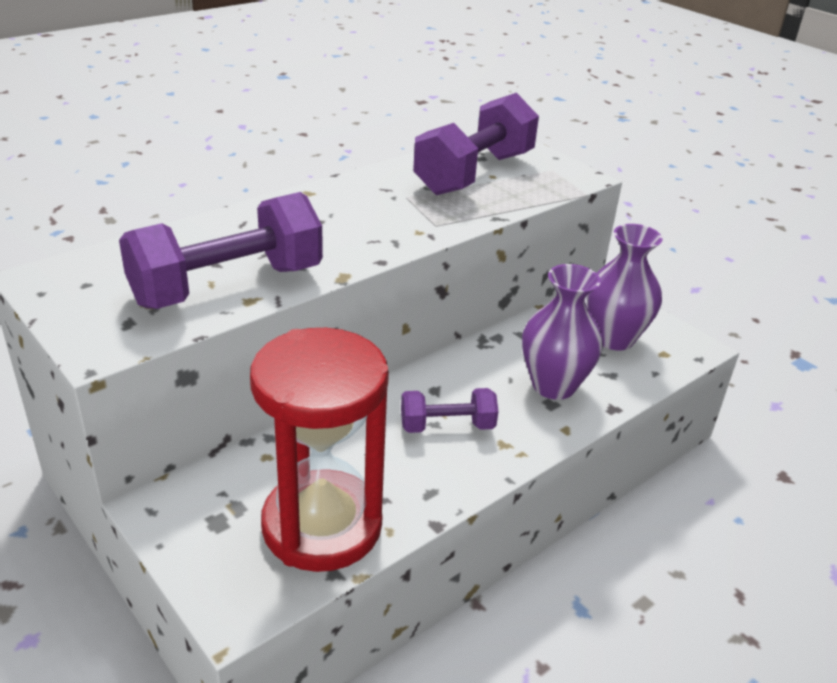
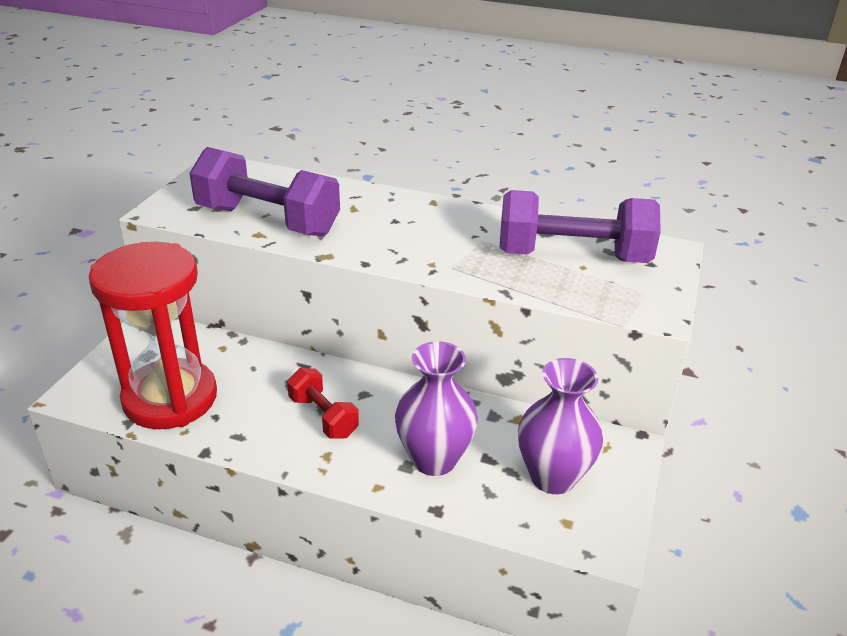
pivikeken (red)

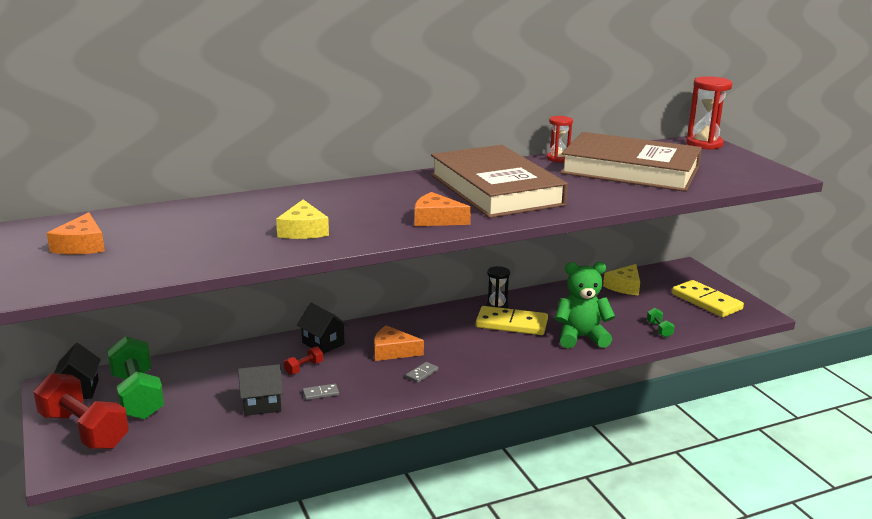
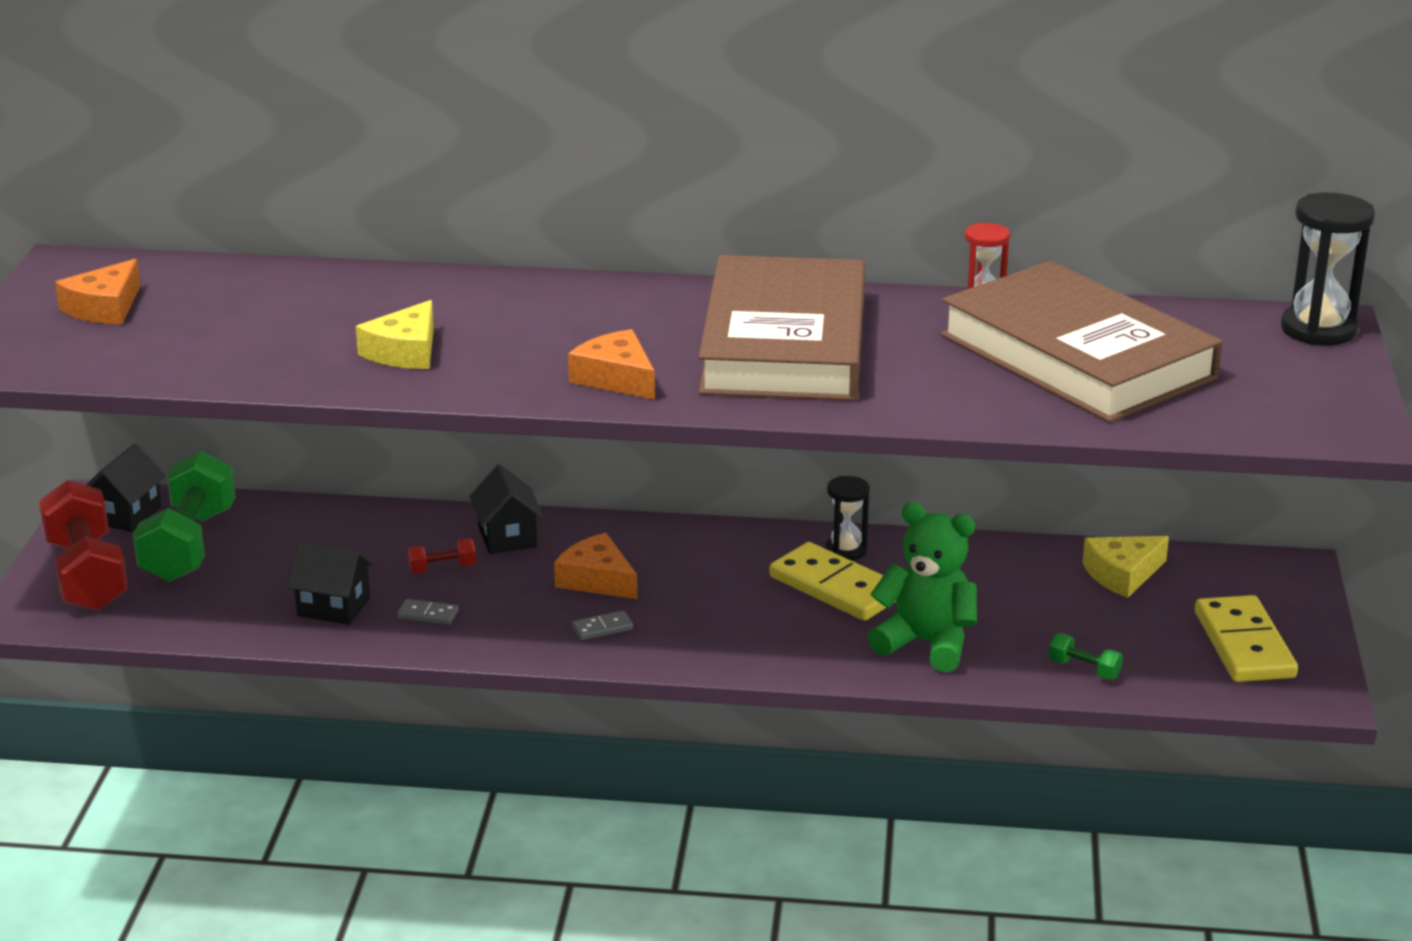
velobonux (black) (2nd from left)
pivikeken (green) (2nd from left)

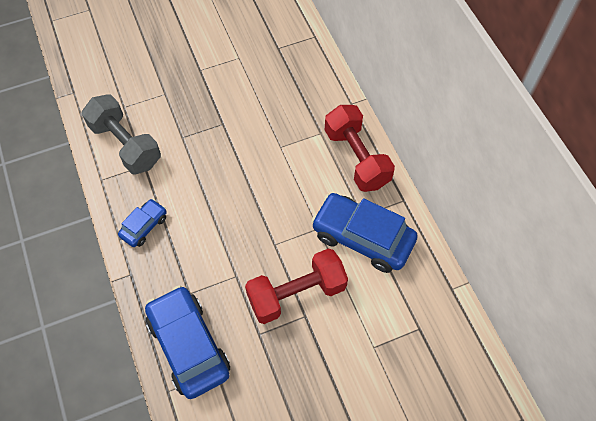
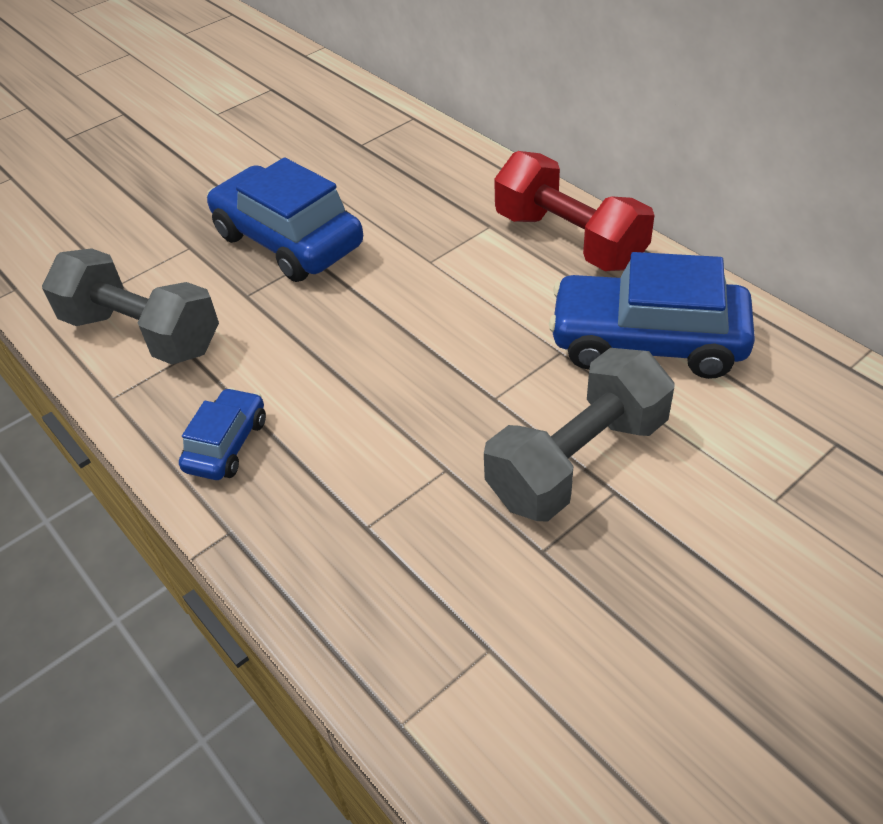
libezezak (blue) (2nd from left)
pivikeken (grey) (2nd from left)

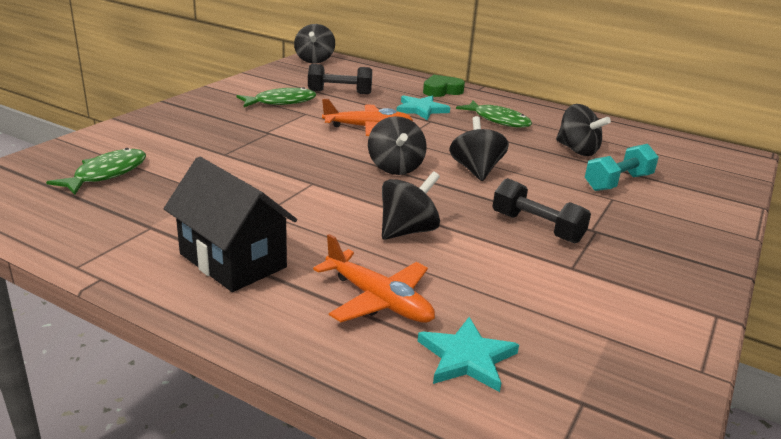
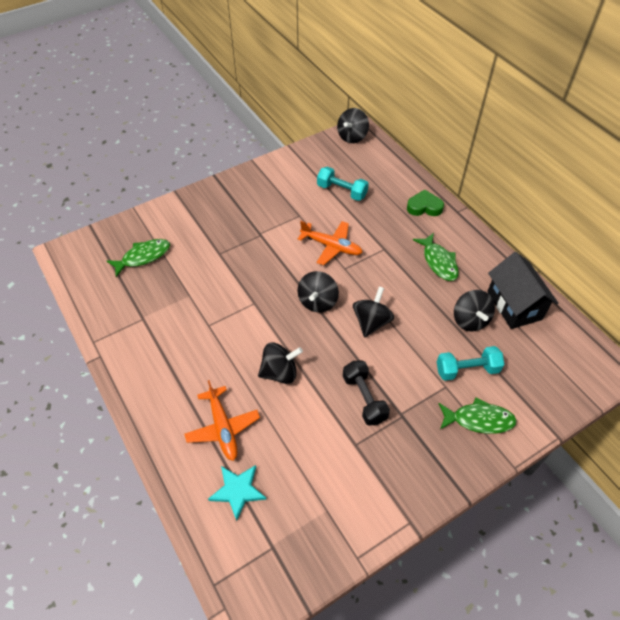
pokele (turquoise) (1st from left in the first image)
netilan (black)
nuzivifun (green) (3rd from left)
pivikeken (turquoise) (1st from left)

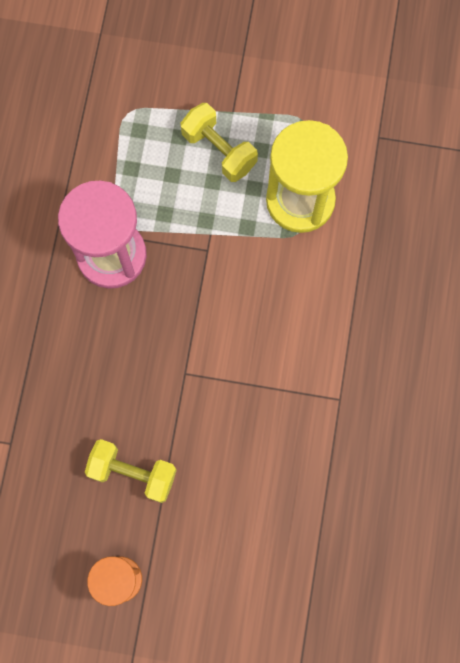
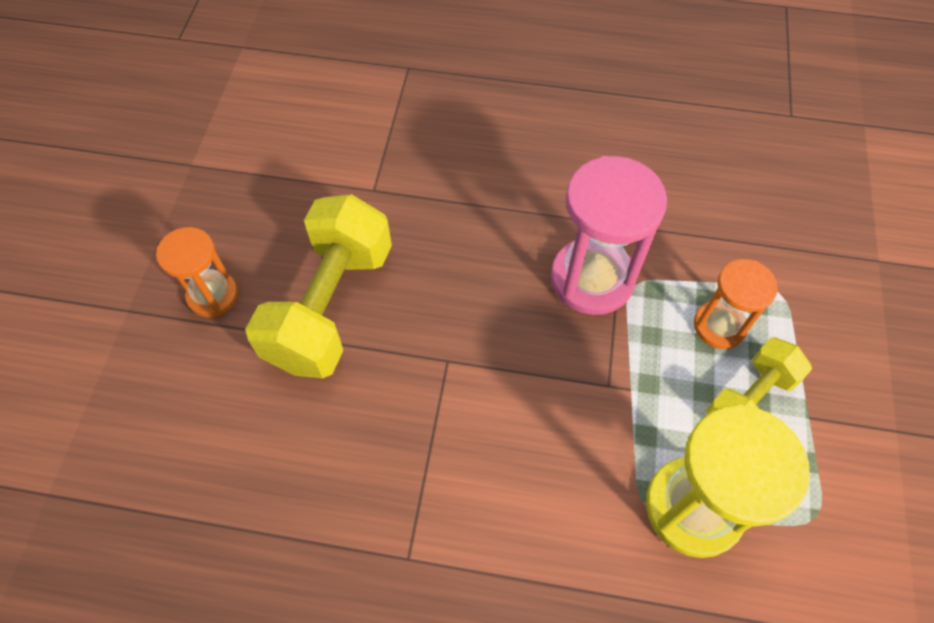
velobonux (orange) (2nd from left)
pivikeken (yellow) (1st from left)

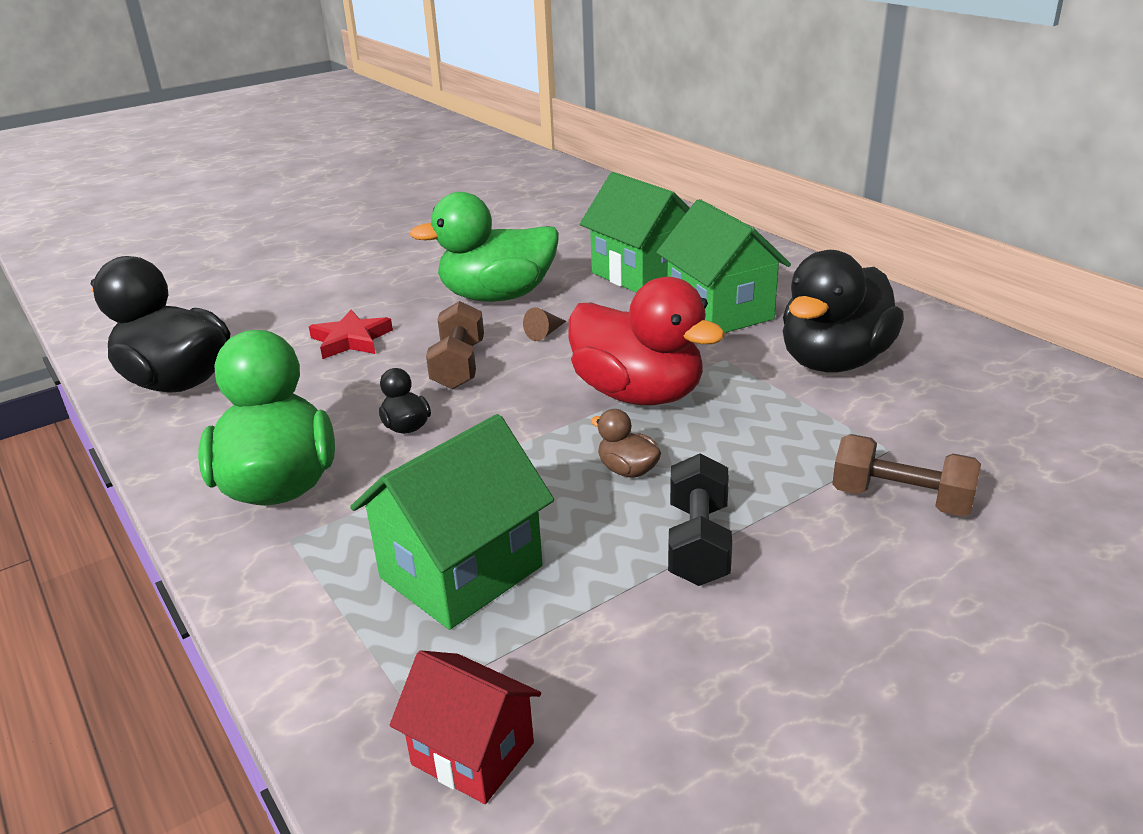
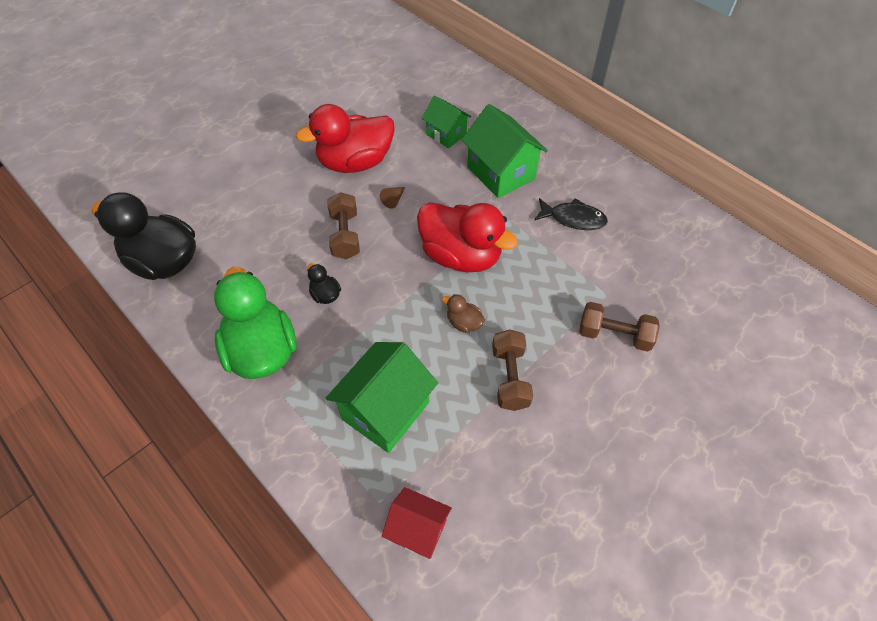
pokele (red)
nuzivifun (black)
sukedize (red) (1st from left)
pivikeken (brown) (2nd from left)
netilan (green) (2nd from left)

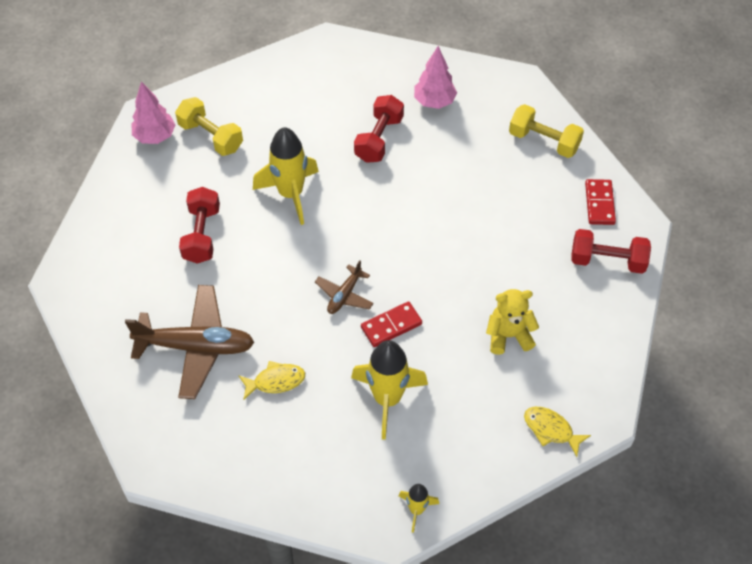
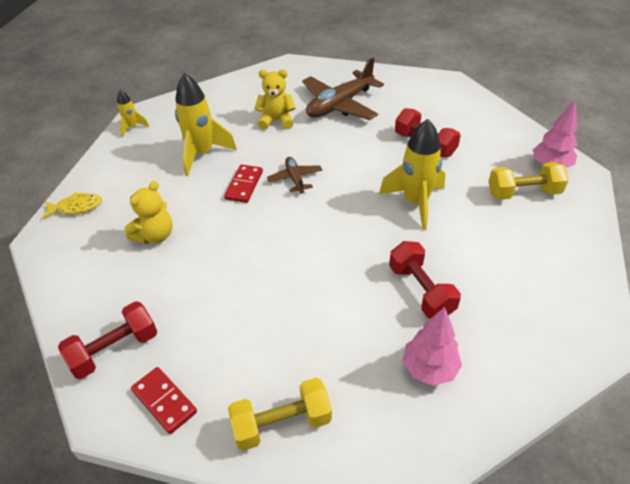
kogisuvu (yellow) (2nd from left)

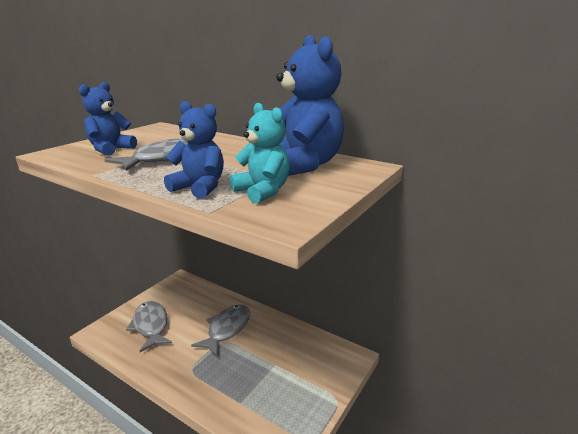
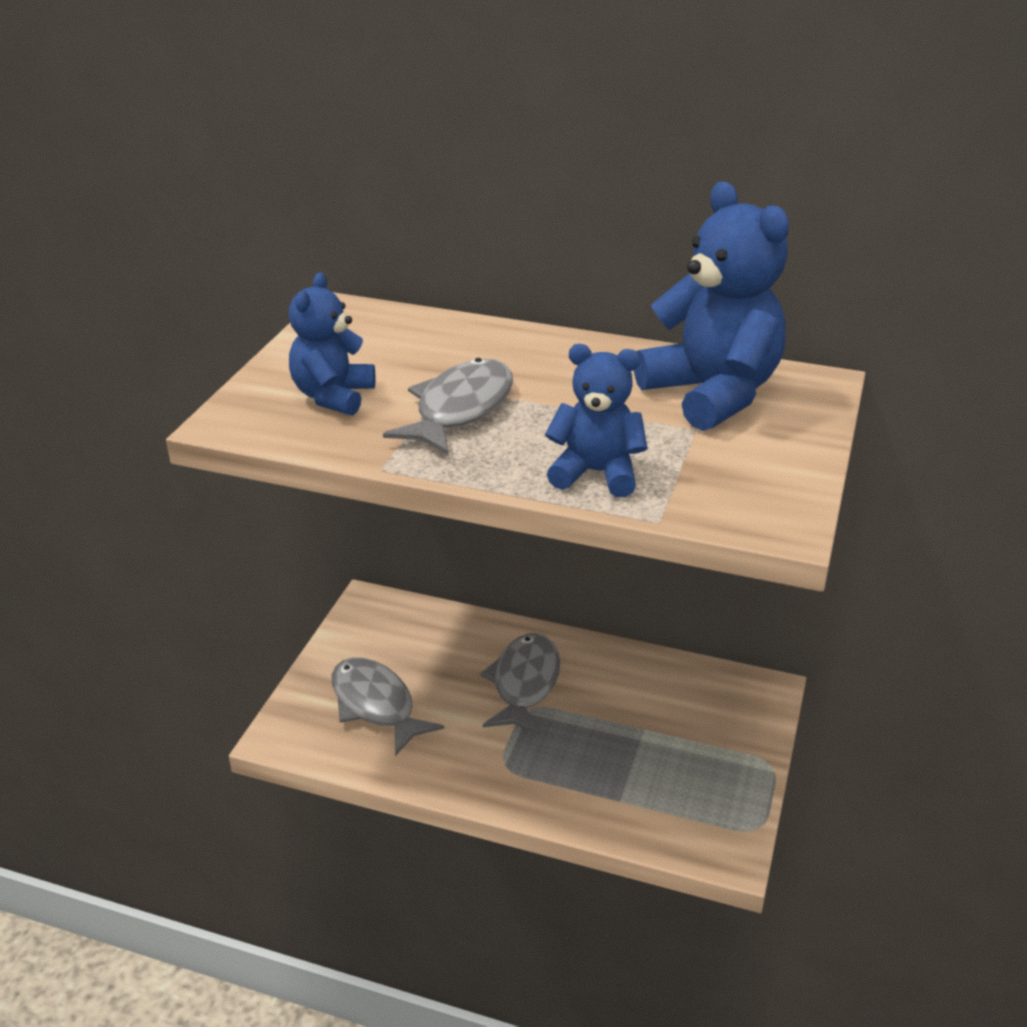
kogisuvu (turquoise)

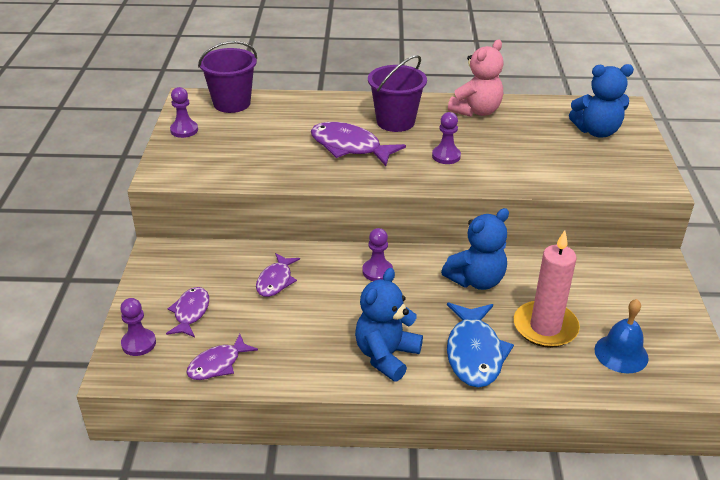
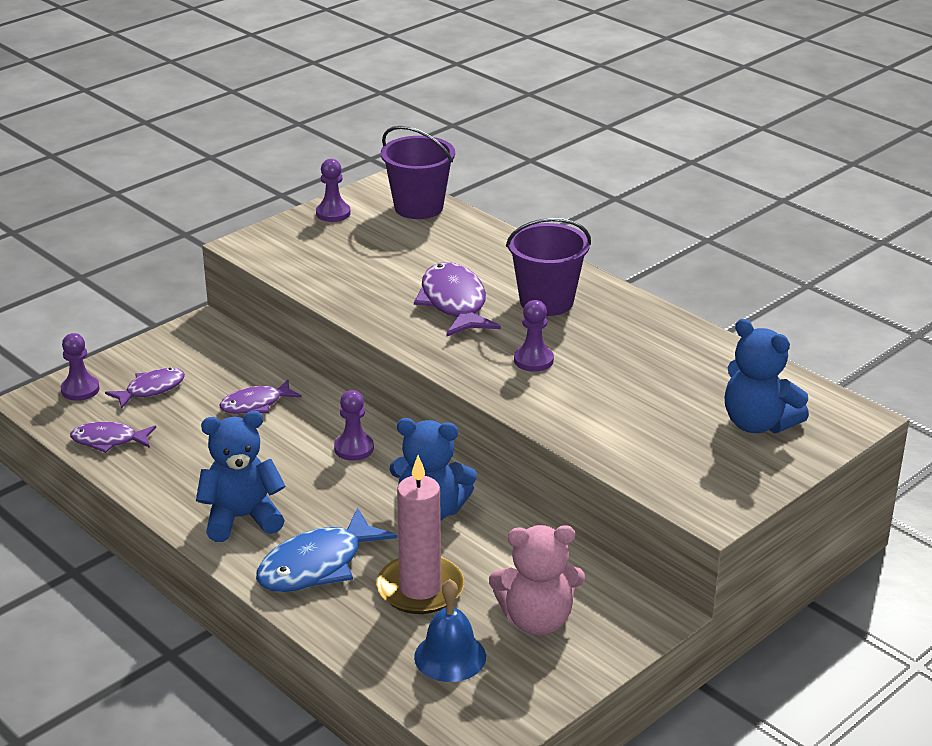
kogisuvu (pink)

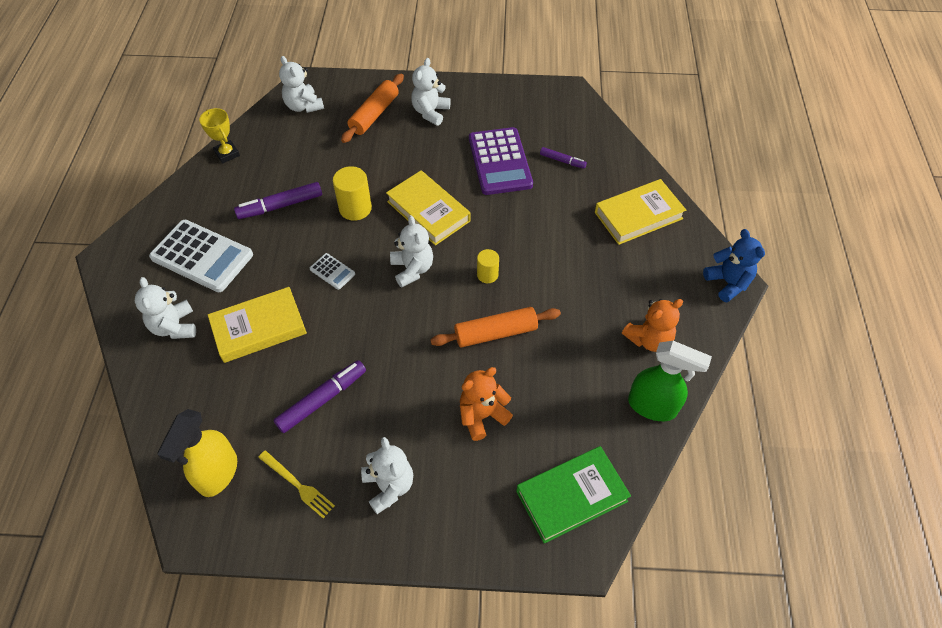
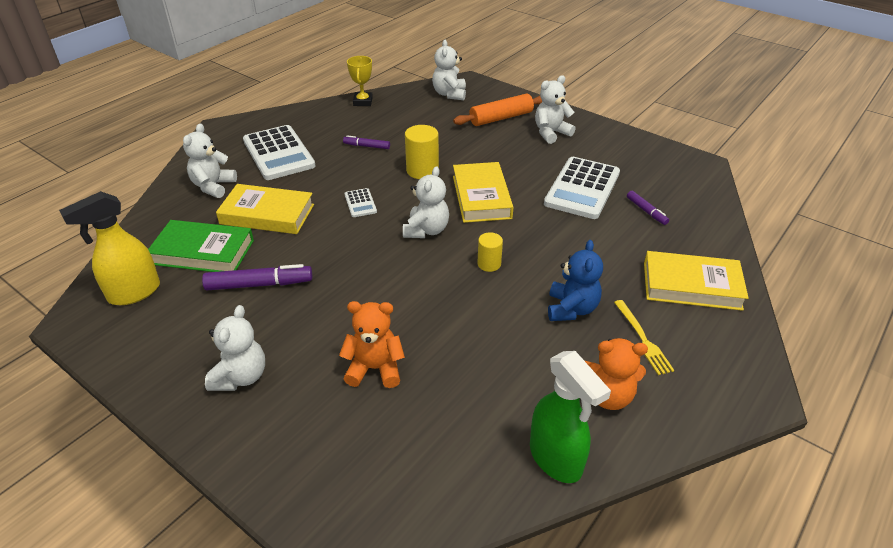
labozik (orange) (2nd from left in the first image)
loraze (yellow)
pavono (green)
kogisuvu (blue)
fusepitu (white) (3rd from left)
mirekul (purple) (2nd from left)

